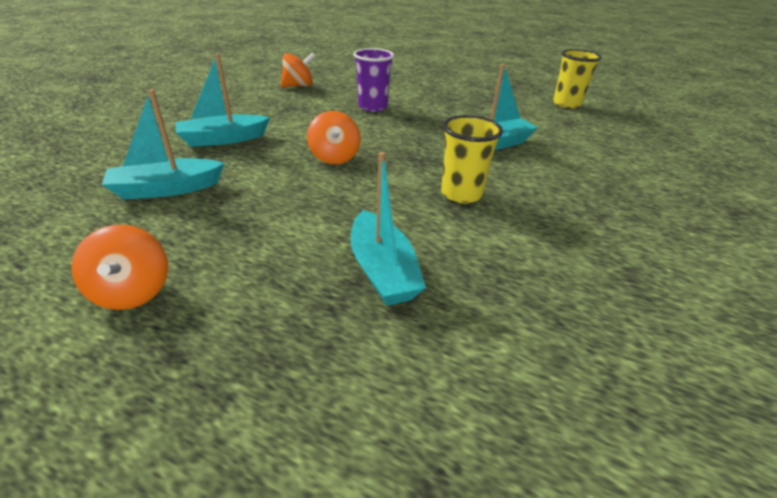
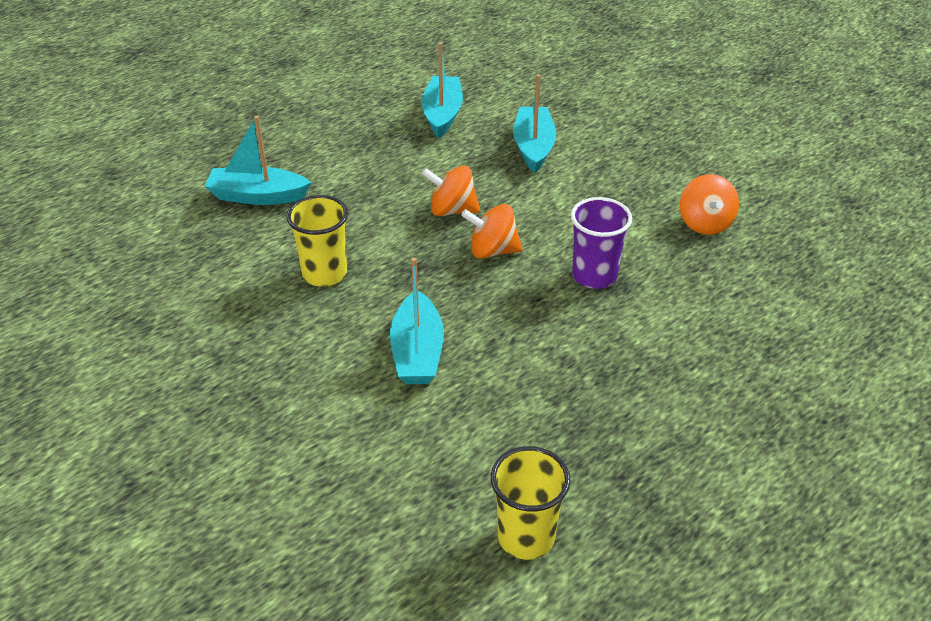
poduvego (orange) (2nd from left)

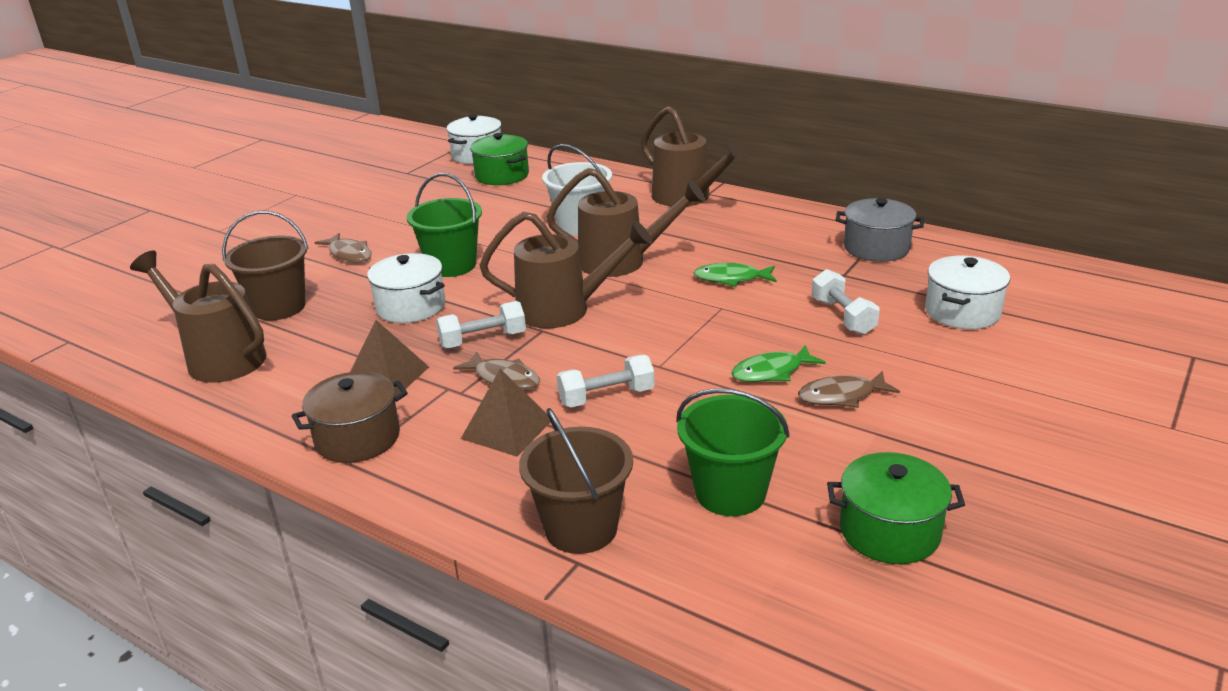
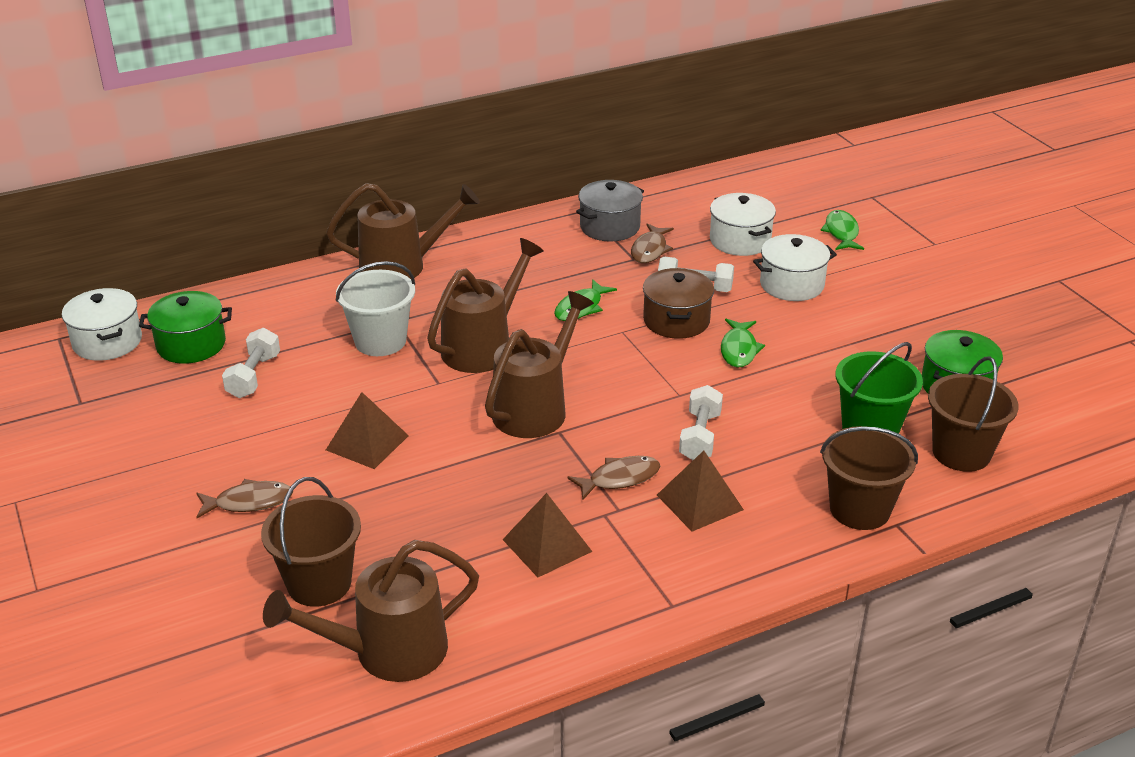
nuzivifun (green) (3rd from left)
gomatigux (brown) (3rd from left)
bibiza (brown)
bibiza (white) (3rd from left)
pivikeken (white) (1st from left)
nuzivifun (brown) (3rd from left)
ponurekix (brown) (1st from left)

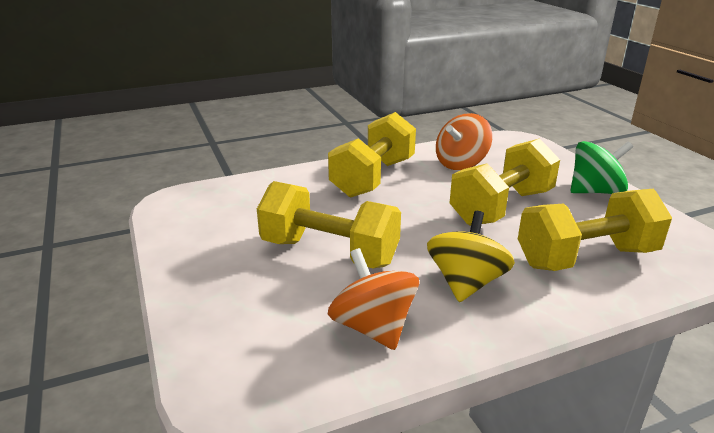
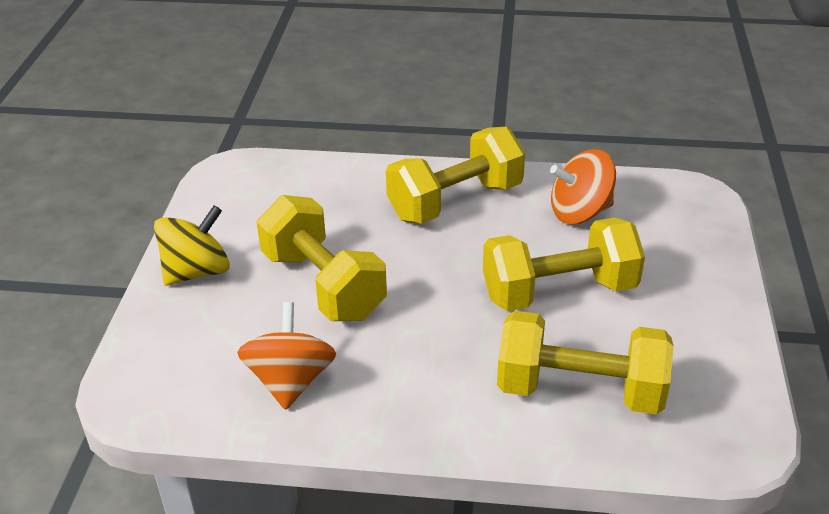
poduvego (green)
poduvego (yellow)

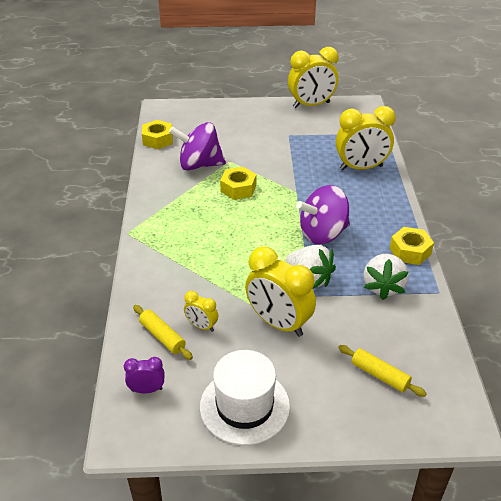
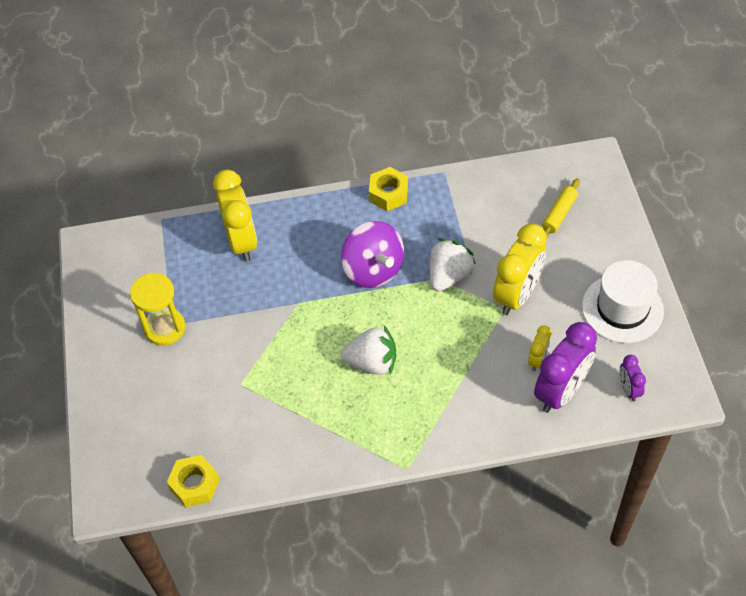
poduvego (purple) (1st from left in the first image)
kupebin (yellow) (2nd from left in the first image)
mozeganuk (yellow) (3rd from left in the first image)
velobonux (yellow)
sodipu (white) (1st from left)
mozeganuk (purple) (1st from left)

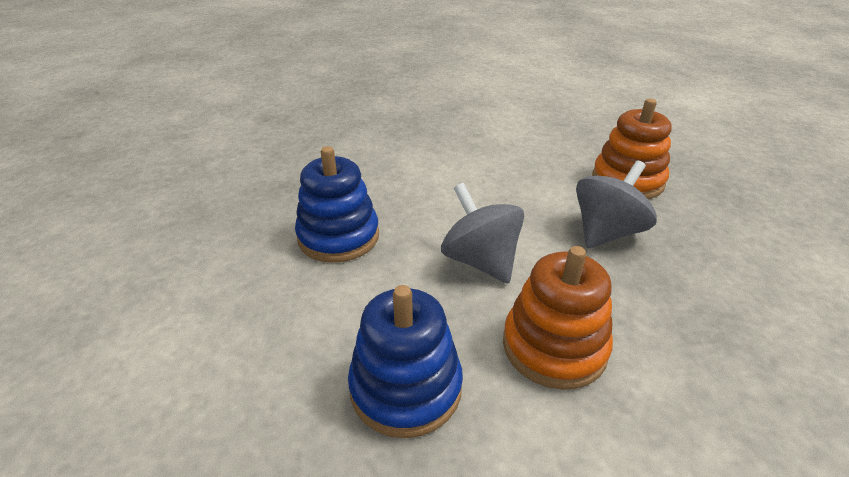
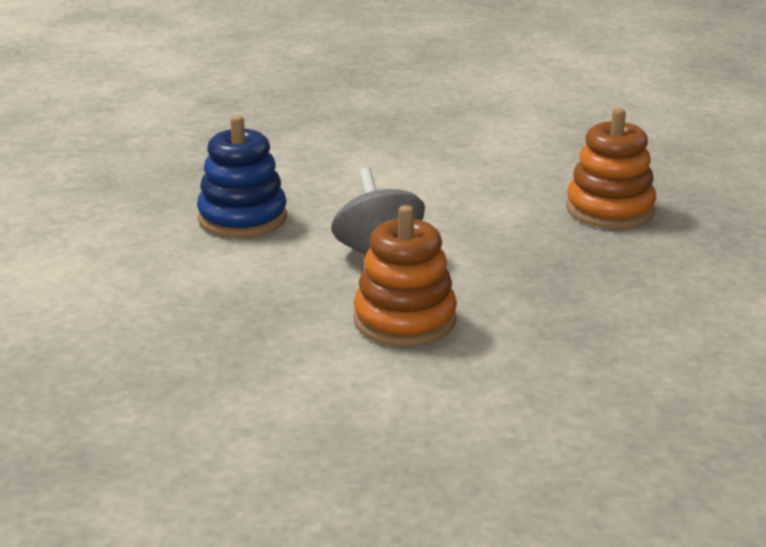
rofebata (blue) (2nd from left in the first image)
poduvego (grey) (2nd from left in the first image)

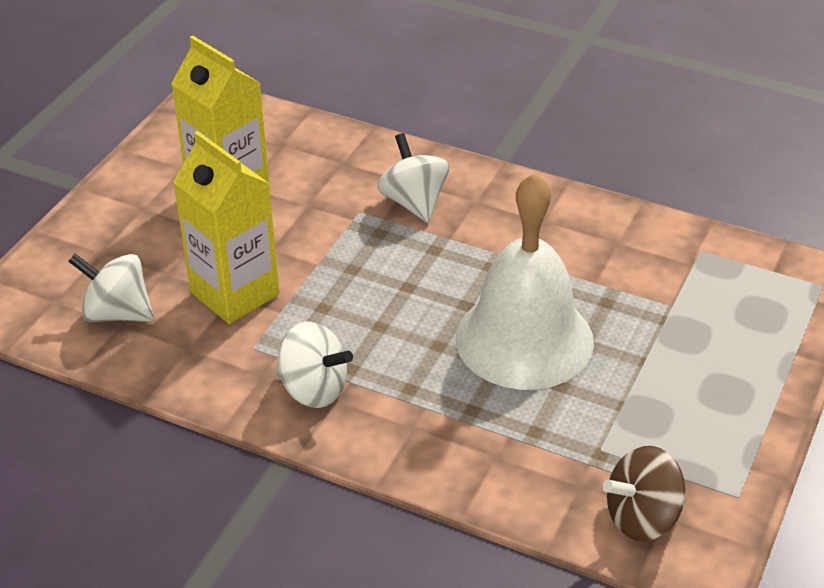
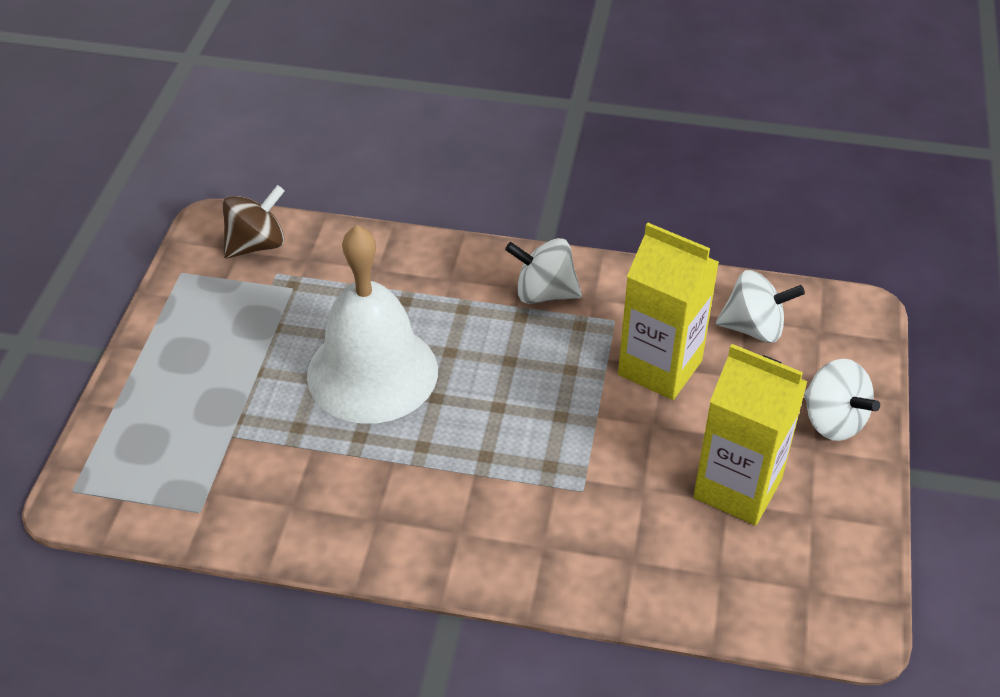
poduvego (white) (3rd from left)

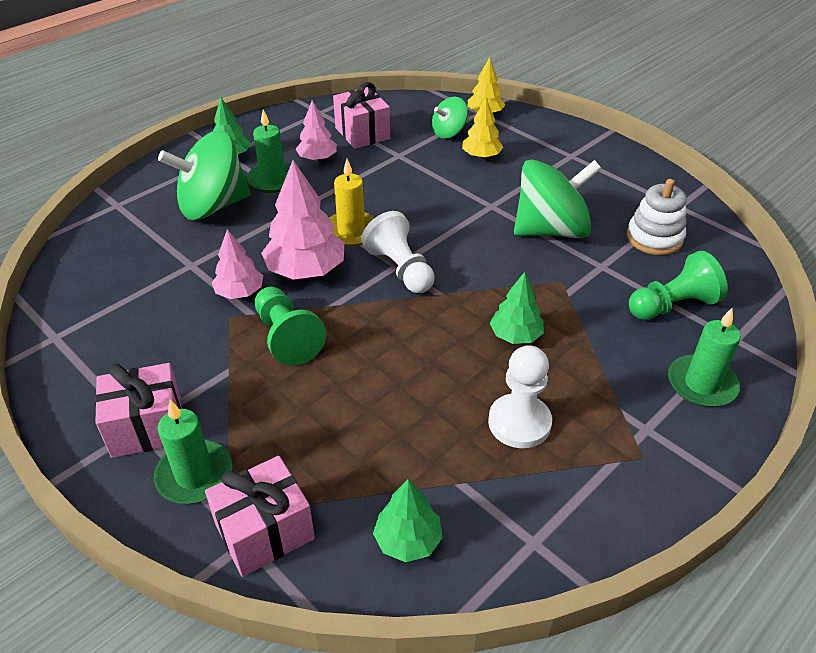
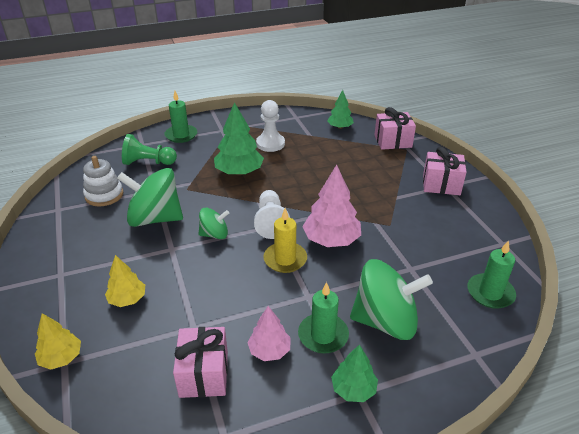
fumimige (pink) (1st from left in the first image)
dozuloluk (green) (1st from left in the first image)
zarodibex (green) (3rd from left)
poduvego (green) (2nd from left)
fumimige (green) (1st from left)

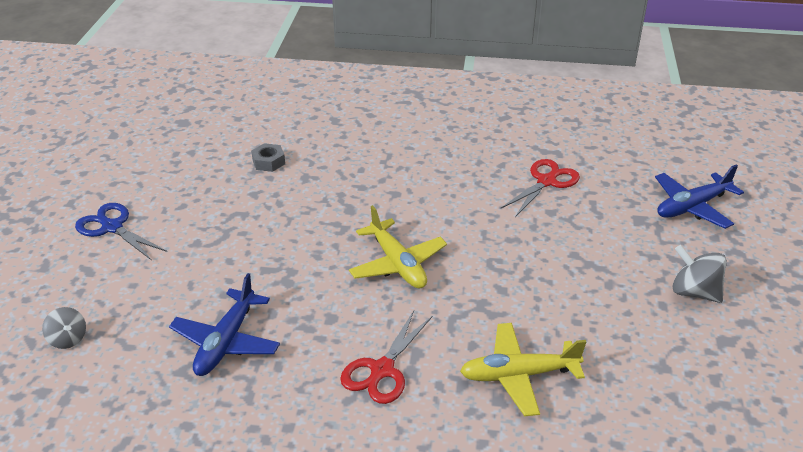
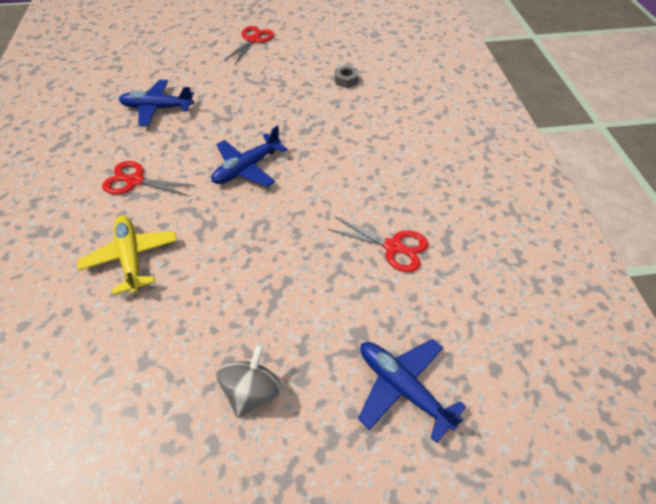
poduvego (grey) (1st from left in the first image)
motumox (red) (2nd from left)
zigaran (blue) (2nd from left)

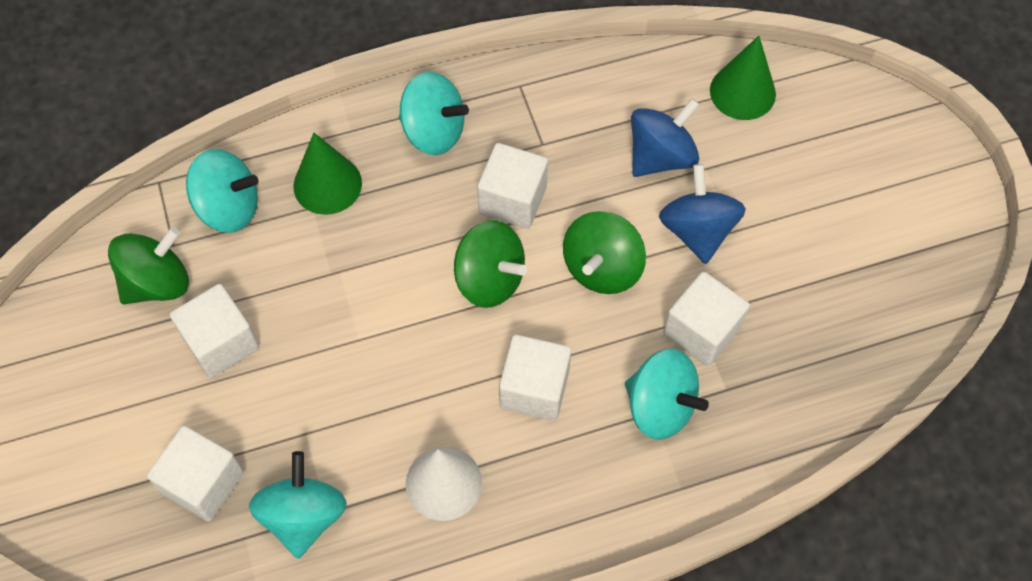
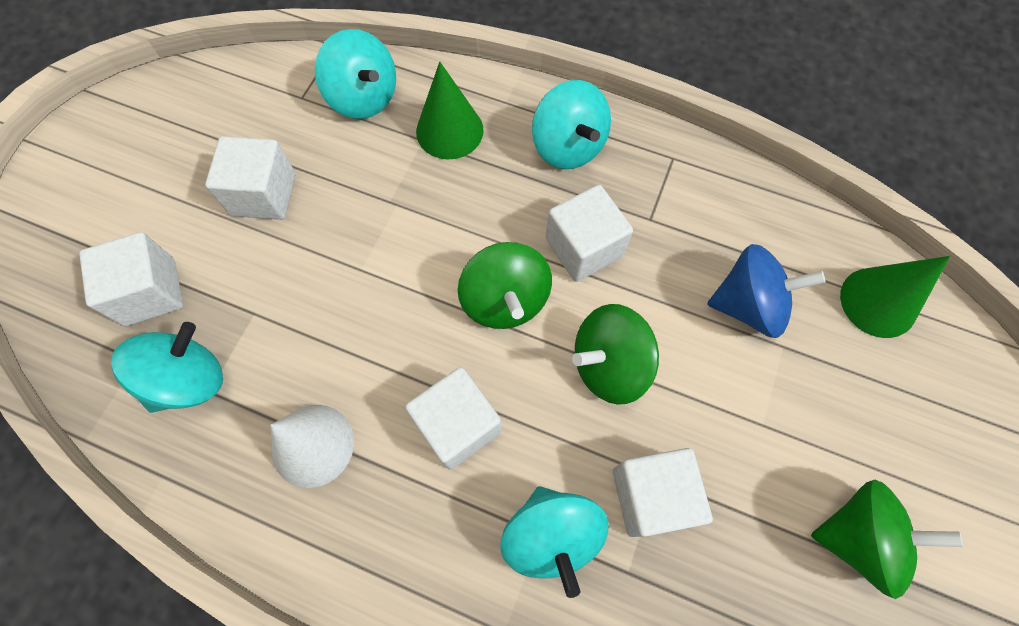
poduvego (blue) (2nd from left in the first image)
poduvego (green) (3rd from left)

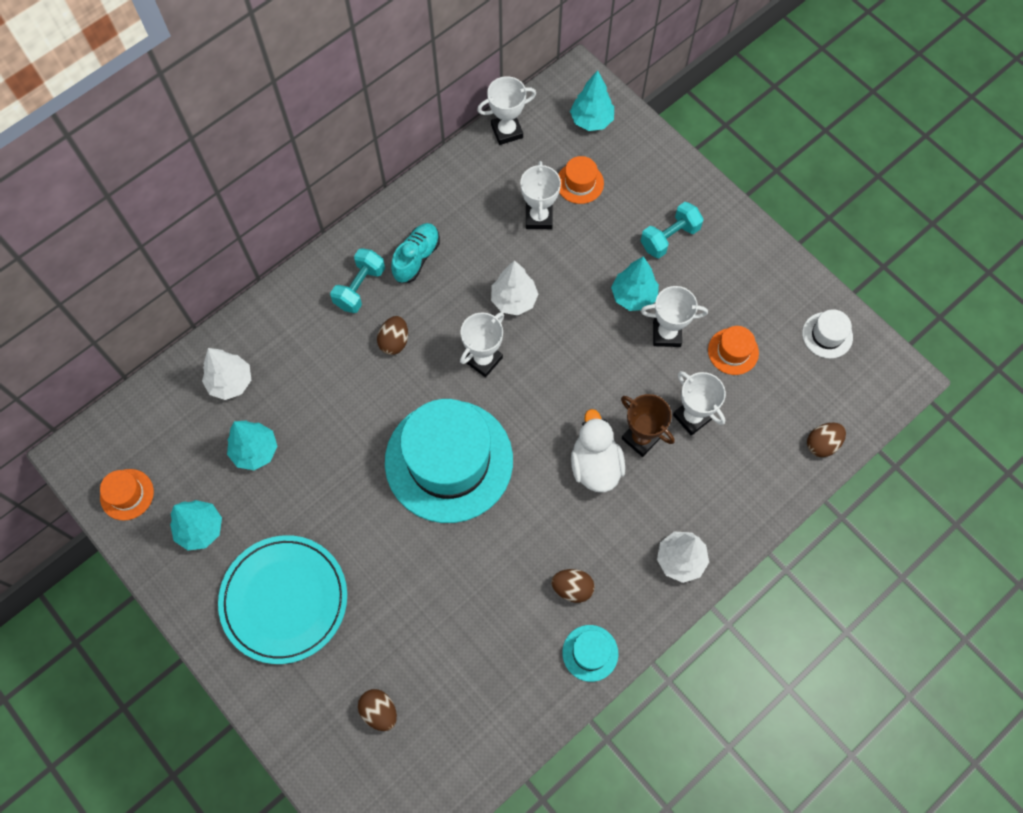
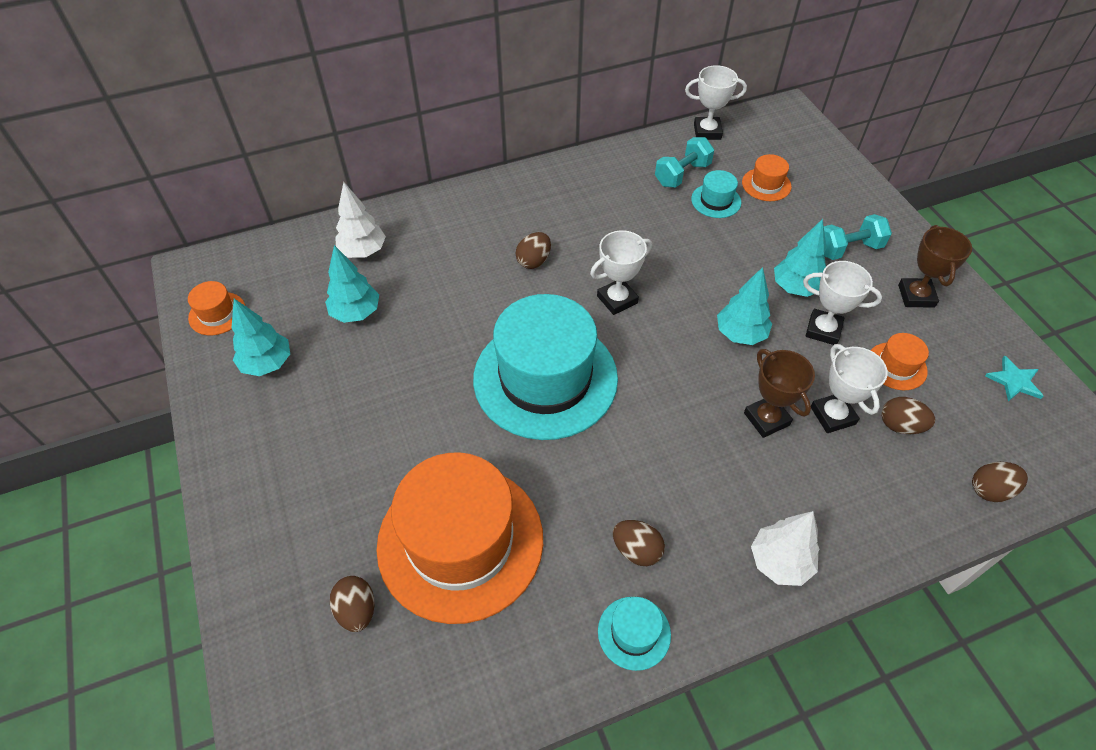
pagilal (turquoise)
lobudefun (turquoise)
fumimige (white) (2nd from left in the first image)
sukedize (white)
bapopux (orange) (2nd from left)
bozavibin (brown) (4th from left)
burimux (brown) (2nd from left)
pivikeken (turquoise) (1st from left)
fumimige (turquoise) (3rd from left)
bapopux (turquoise) (3rd from left)
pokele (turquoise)

